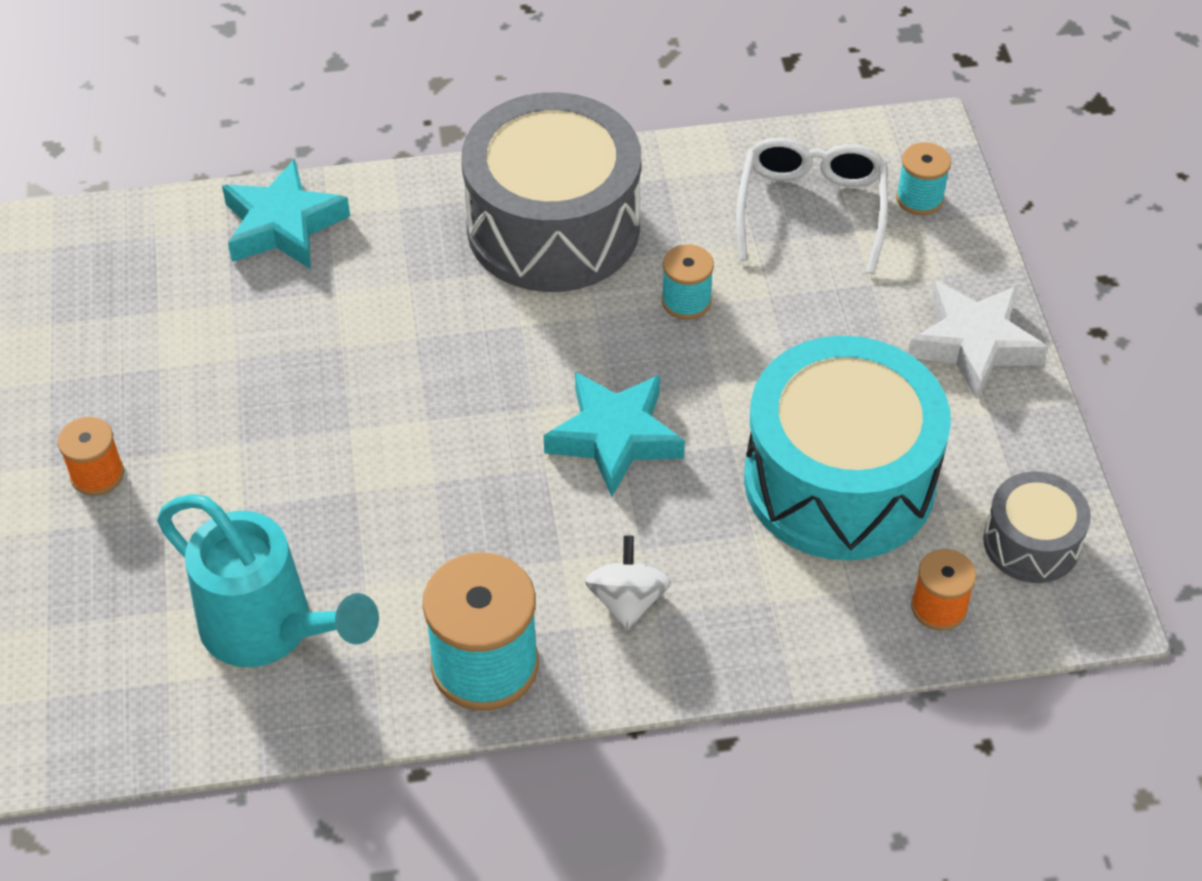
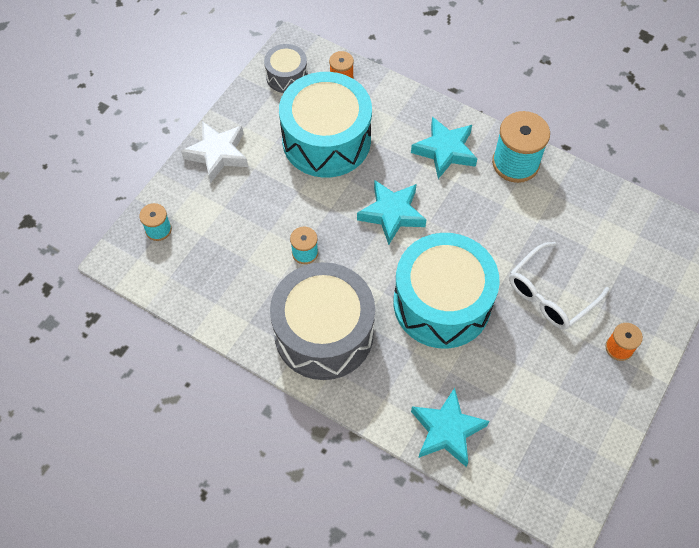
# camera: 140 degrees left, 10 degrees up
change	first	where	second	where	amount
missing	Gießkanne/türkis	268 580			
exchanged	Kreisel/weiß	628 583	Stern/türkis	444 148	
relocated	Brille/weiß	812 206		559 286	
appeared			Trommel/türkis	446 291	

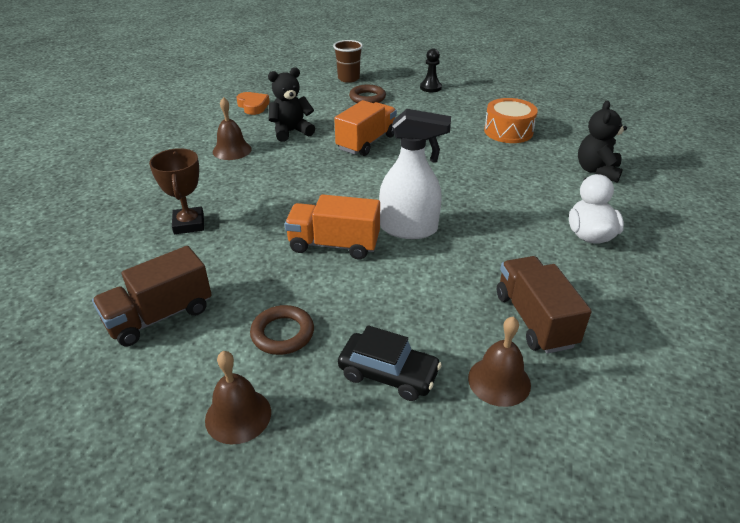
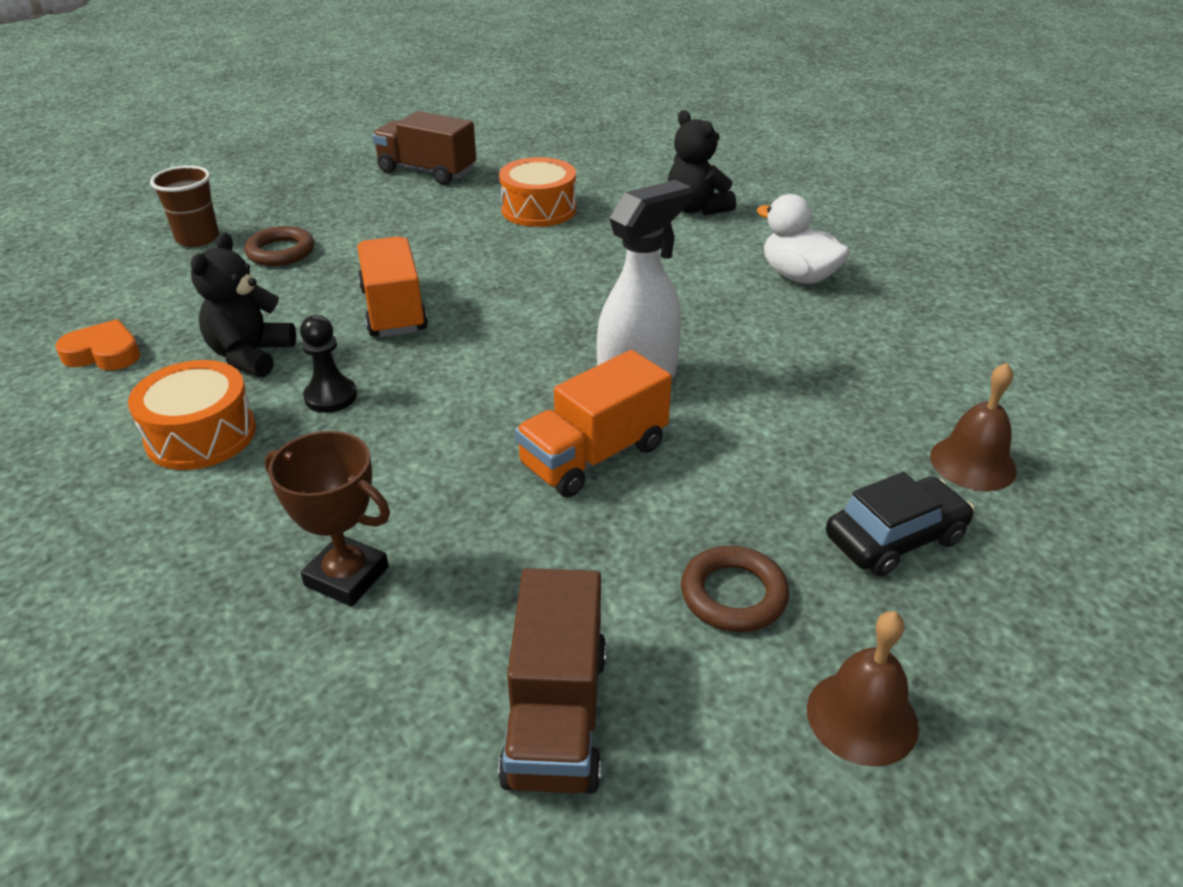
# camera: 50 degrees left, 0 degrees up
change	first	where	second	where	amount
exchanged	Glocke/braun	232 128	Trommel/orange	192 415	
relocated	Bauer/schwarz	431 70		328 364	
relocated	Lastwagen/braun	544 305		424 148	

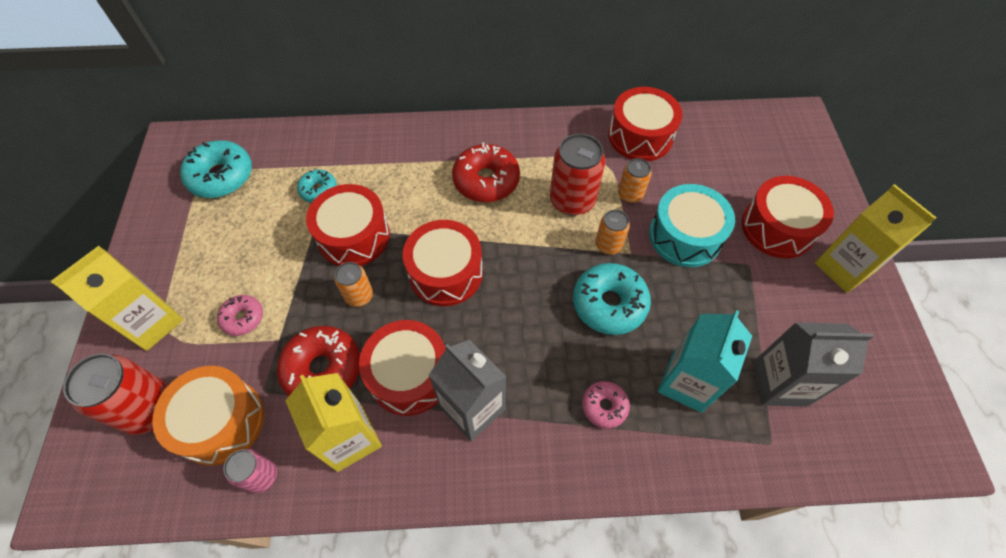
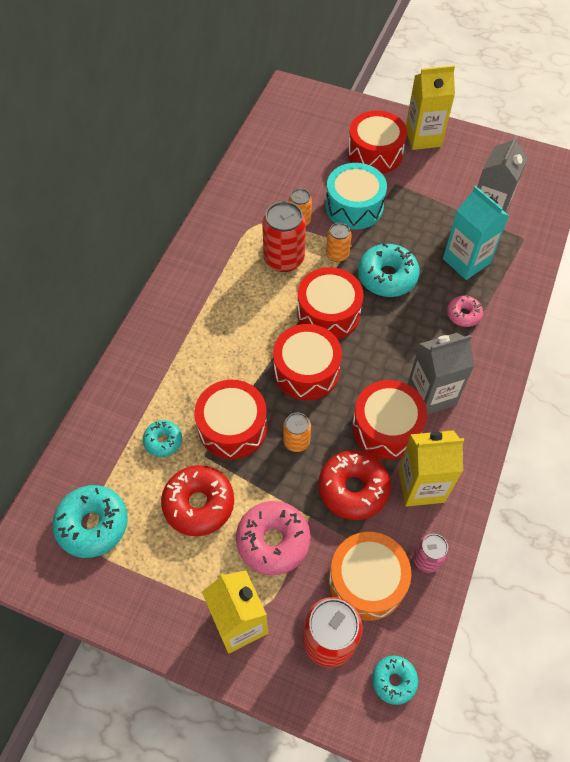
# camera: 65 degrees left, 0 degrees up
change	first	where	second	where	amount
size	Donut/rosa	240 315		273 538	x1.77
relocated	Donut/rot	486 172		197 500	
relocated	Trommel/rot	645 124		330 303	
appeared			Donut/türkis	395 680	

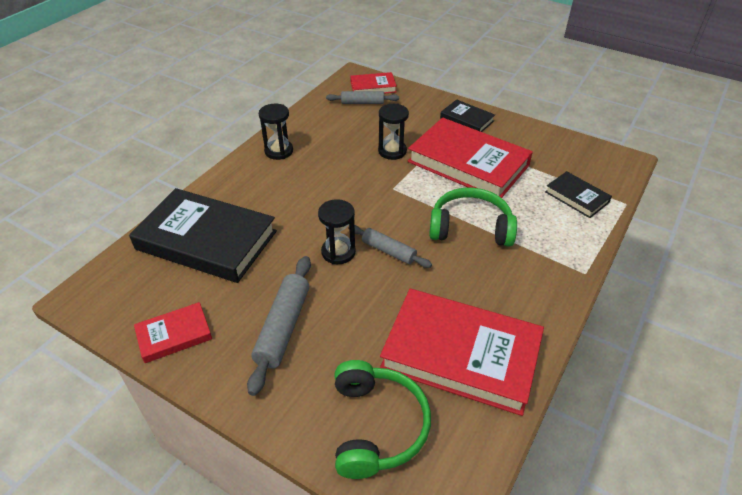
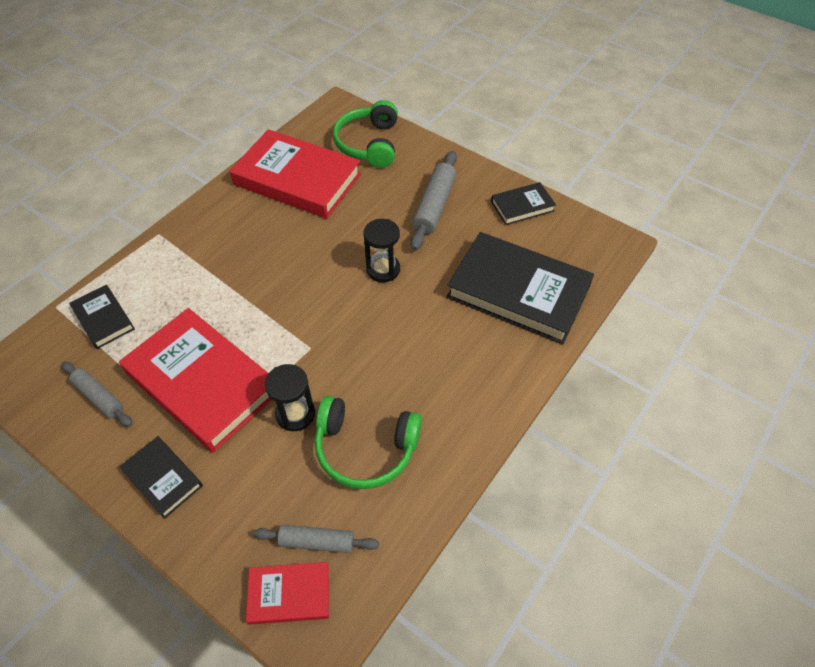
# camera: 175 degrees left, 10 degrees up
change	first	where	second	where	amount
colour	Buch/rot	173 332	Buch/schwarz	523 203	
missing	Sanduhr/schwarz	276 132			
relocated	Nudelholz/grau	393 246		97 394	
relocated	Kopfhörer/grün	473 217		368 442	

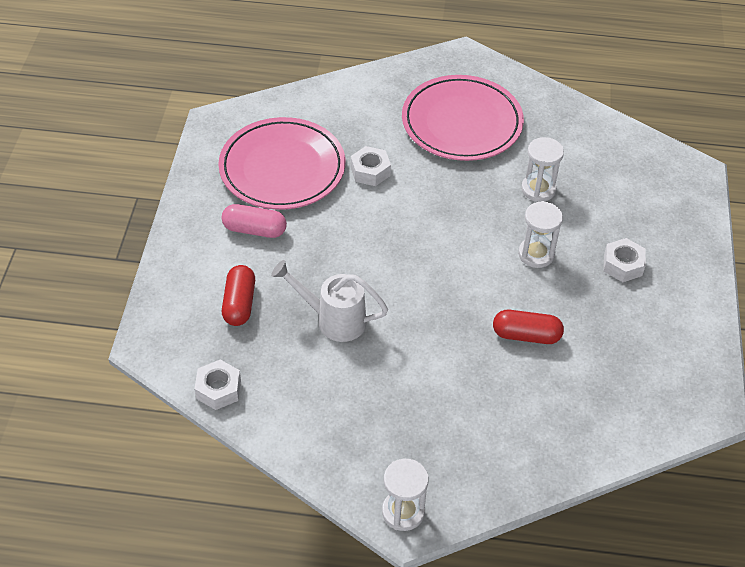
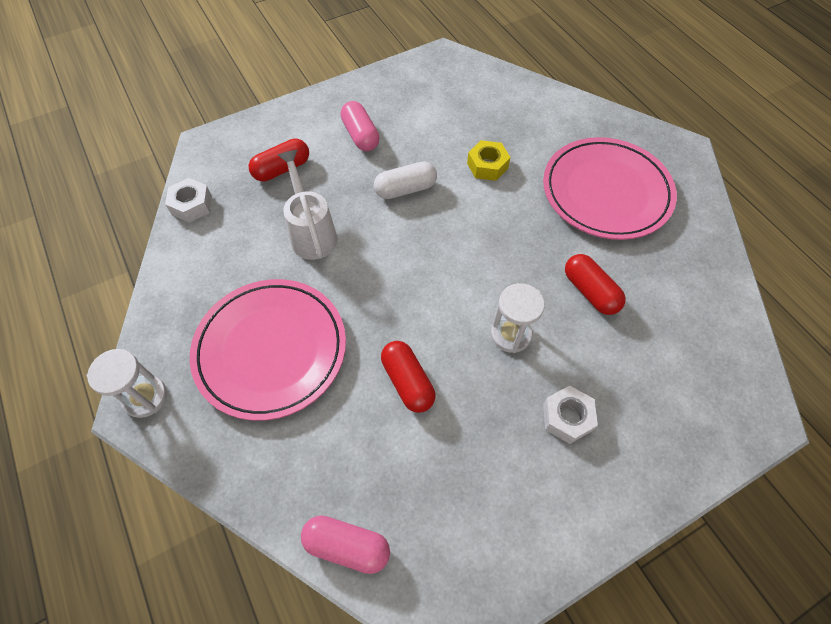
# camera: 55 degrees right, 10 degrees up
change	first	where	second	where	amount
relocated	Teller/rosa	281 163		268 350	
colour	Sechskantmutter/weiß	371 166	Sechskantmutter/gelb	489 160	
exchanged	Sanduhr/weiß	542 169	Kapsel/rot	595 284	
appeared			Kapsel/rosa	345 545	
appeared			Kapsel/weiß	405 180	

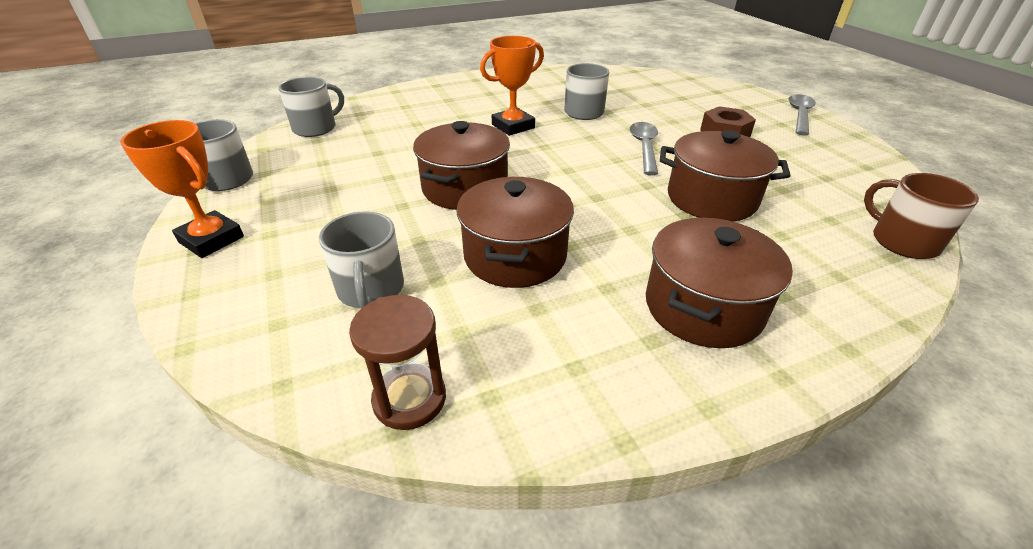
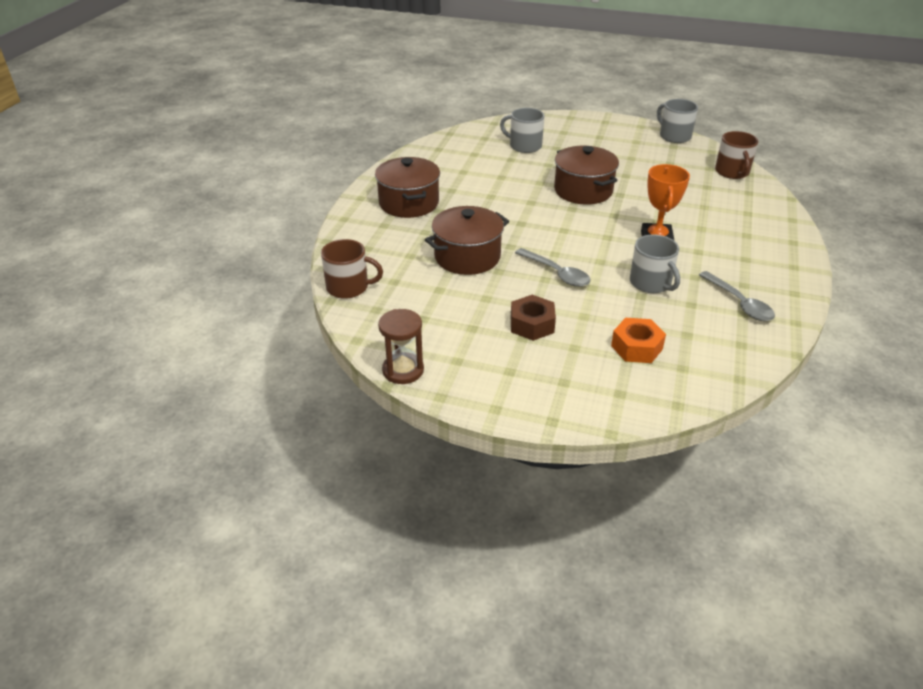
# camera: 130 degrees right, 0 degrees up
change	first	where	second	where	amount
missing	Pokal/orange	182 189			
colour	Tasse/grau	311 107	Tasse/braun	736 155	
relocated	Sanduhr/braun	397 362		401 346	
missing	Kochtopf/braun	515 232			
relocated	Löffel/grau	802 115		737 296	
appeared			Sechskantmutter/orange	638 340	

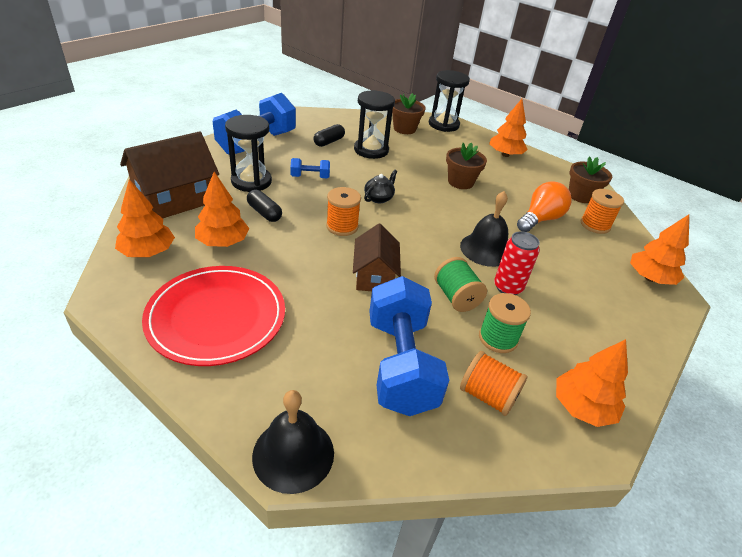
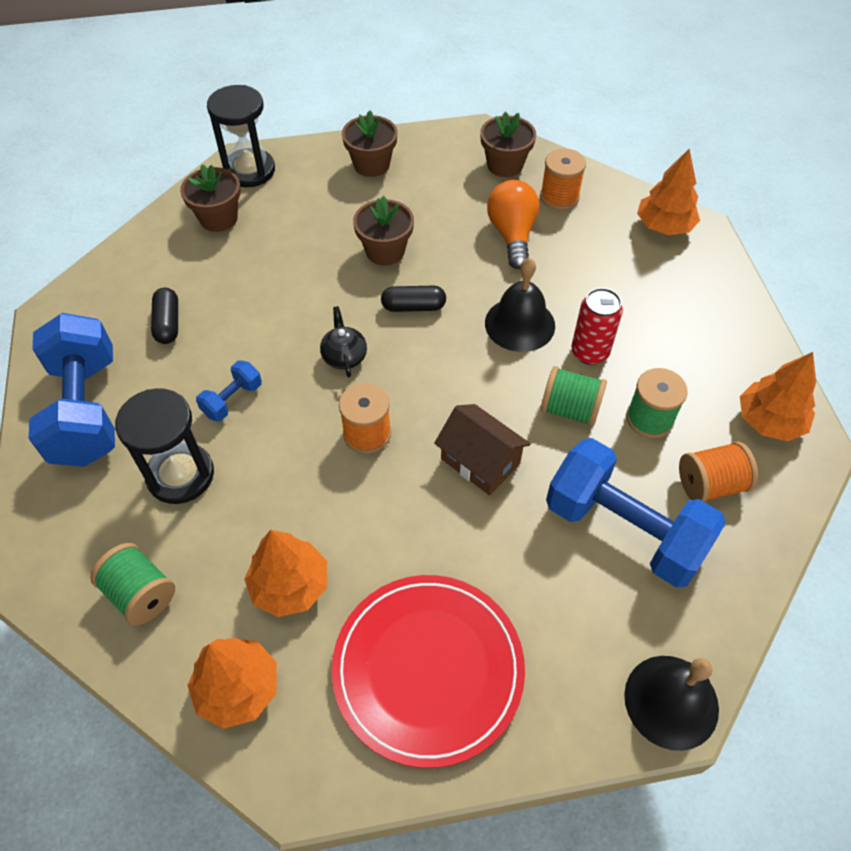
# camera: 45 degrees left, 15 degrees up
change	first	where	second	where	amount
exchanged	Haus/braun	169 174	Garnrolle/grün	132 584	
relocated	Kapsel/schwarz	264 206		413 299	
missing	Sanduhr/schwarz	374 124			
exchanged	Baum/orange	508 128	Blumentopf/braun	370 143	

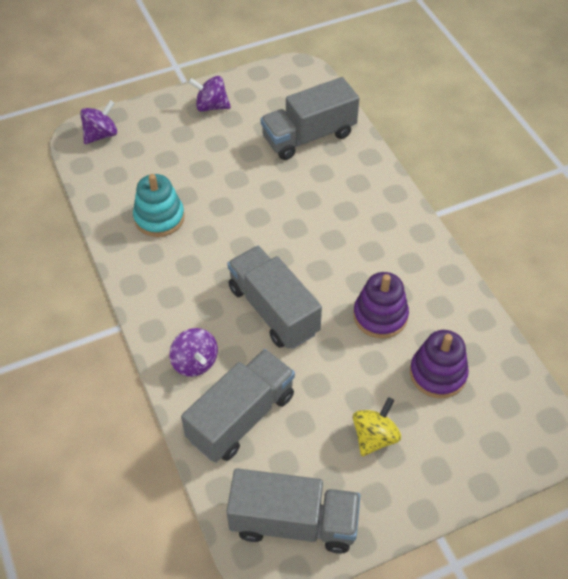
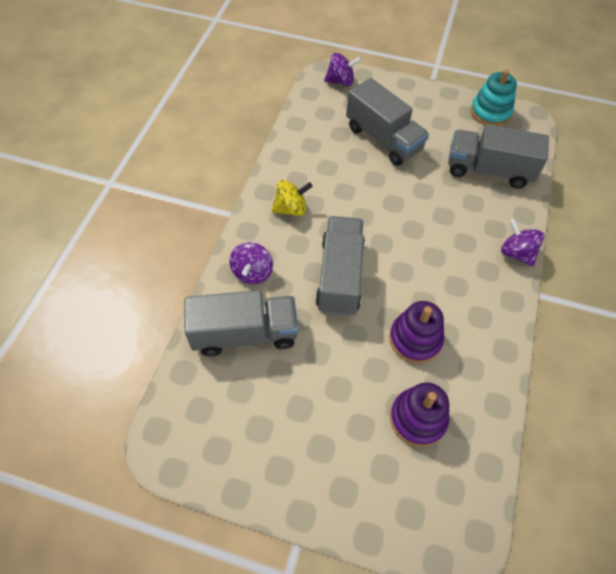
# camera: 40 degrees right, 5 degrees up
change	first	where	second	where	amount
relocated	Stapelspielzeug/türkis	159 205		494 97	
relocated	Kreisel/lila	209 94		522 243	
relocated	Lastwagen/grau	294 511		387 122	
relocated	Kreisel/gelb	377 426		292 198	

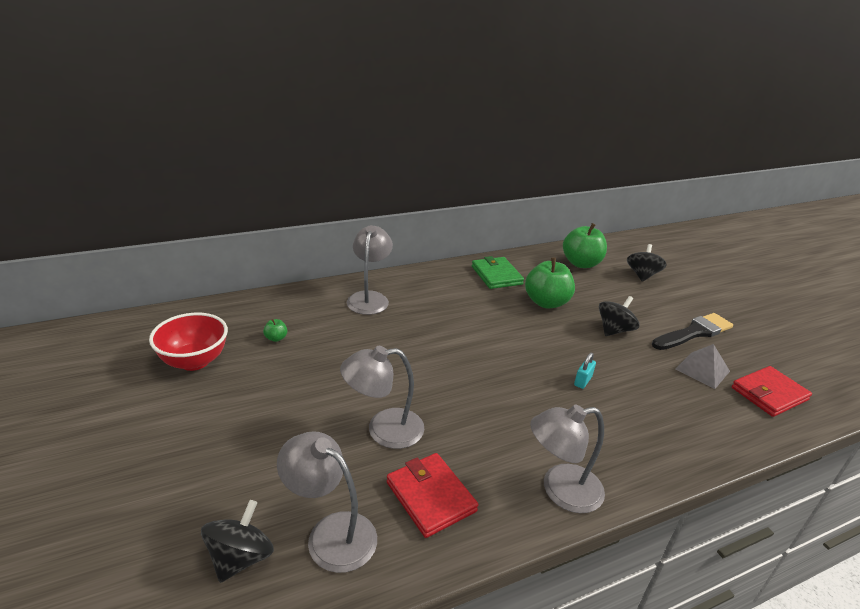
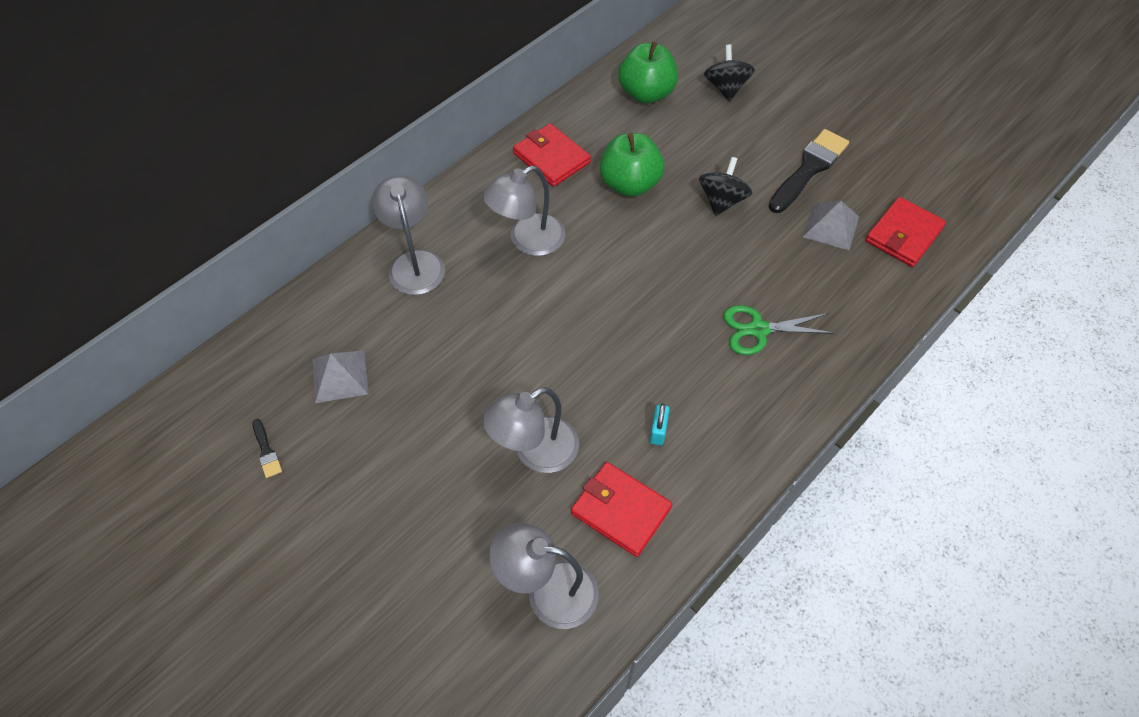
# camera: 20 degrees left, 25 degrees up
change	first	where	second	where	amount
exchanged	Schüssel/rot	188 342	Pinsel/schwarz	267 448	
missing	Kreisel/schwarz	237 541			
exchanged	Apfel/grün	275 330	Pyramide/grau	340 377	
colour	Geldbörse/grün	498 272	Geldbörse/rot	552 155	
relocated	Lampe/grau	567 458		524 211	
relocated	Vorhängeschloss/türkis	585 371		660 424	
appeared			Schere/grün	779 330	

